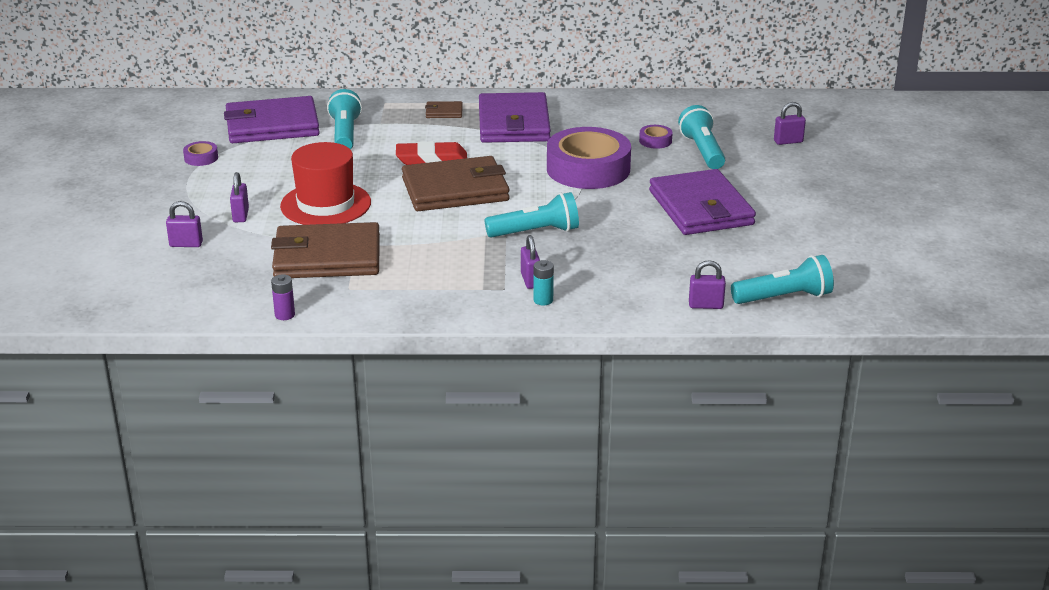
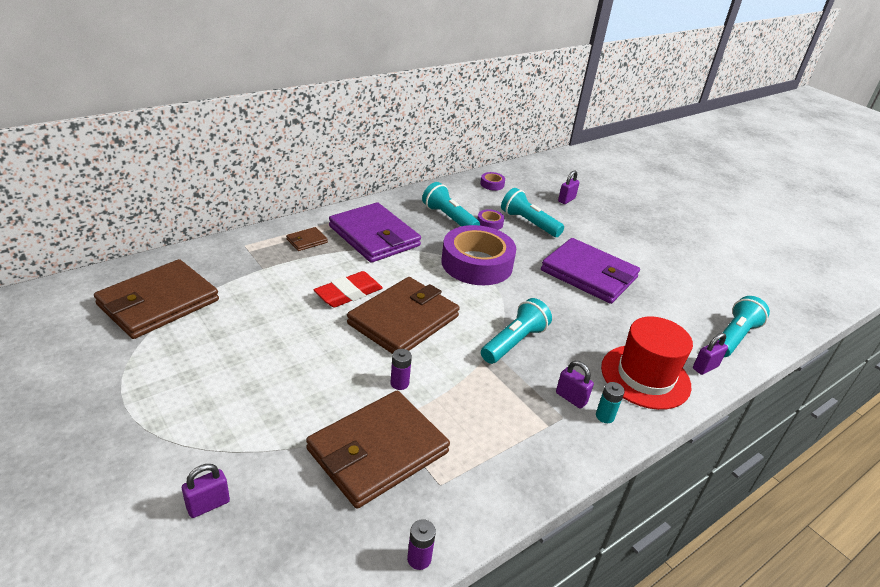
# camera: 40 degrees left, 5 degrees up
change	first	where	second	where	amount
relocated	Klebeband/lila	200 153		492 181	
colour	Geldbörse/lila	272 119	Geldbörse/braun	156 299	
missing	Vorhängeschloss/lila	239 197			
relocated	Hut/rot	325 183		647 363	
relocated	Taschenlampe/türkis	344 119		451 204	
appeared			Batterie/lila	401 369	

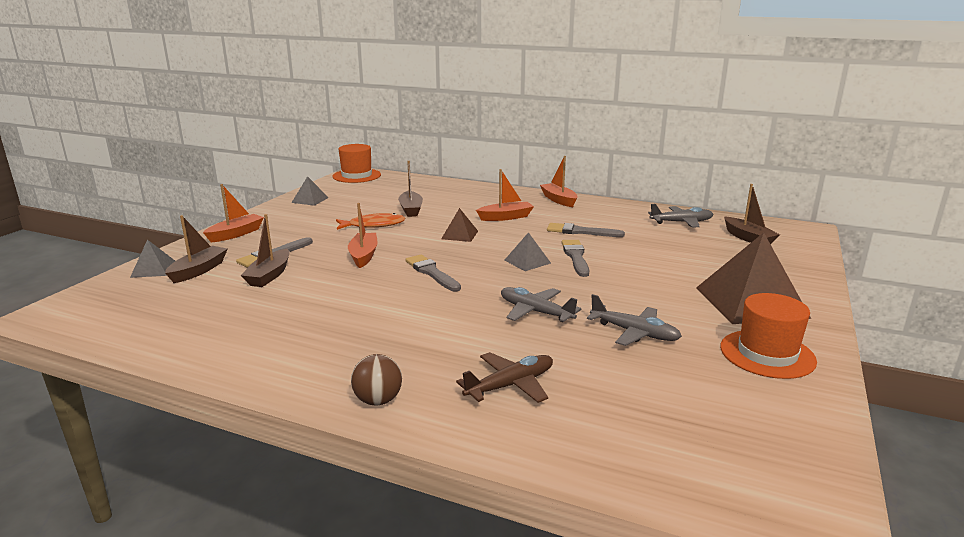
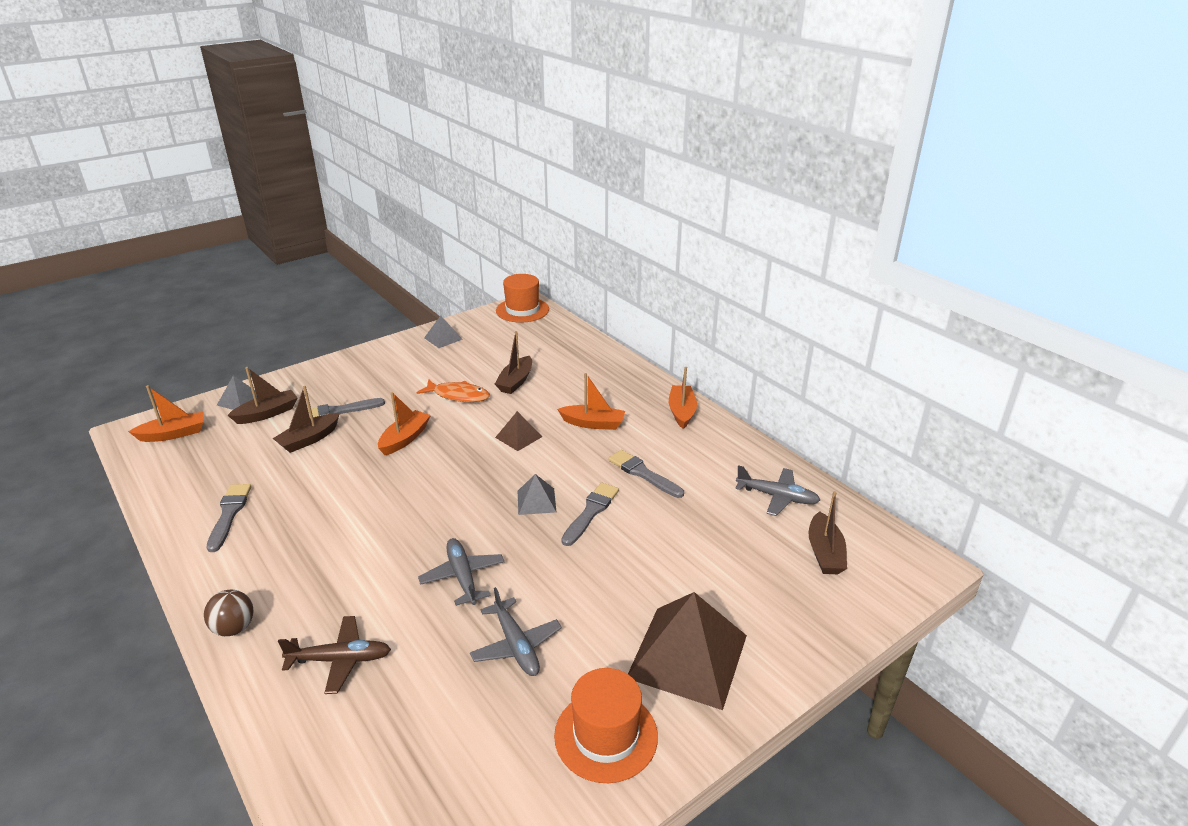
# camera: 30 degrees right, 10 degrees up
change	first	where	second	where	amount
relocated	Boot/orange	233 213		166 413	
relocated	Pinsel/grau	433 273		228 518	

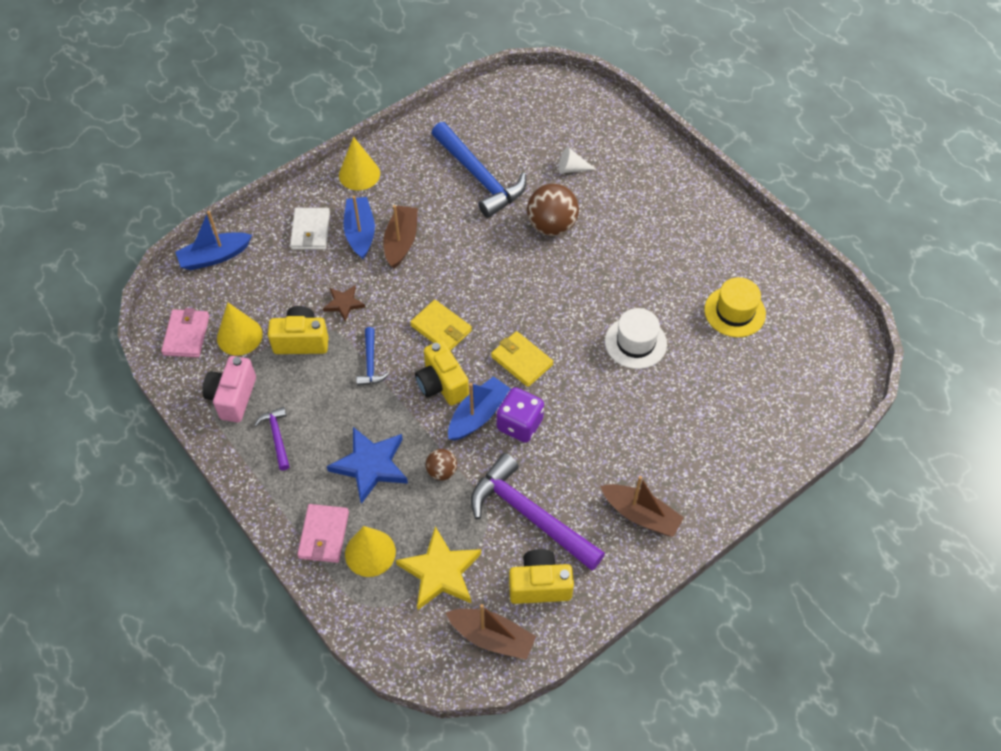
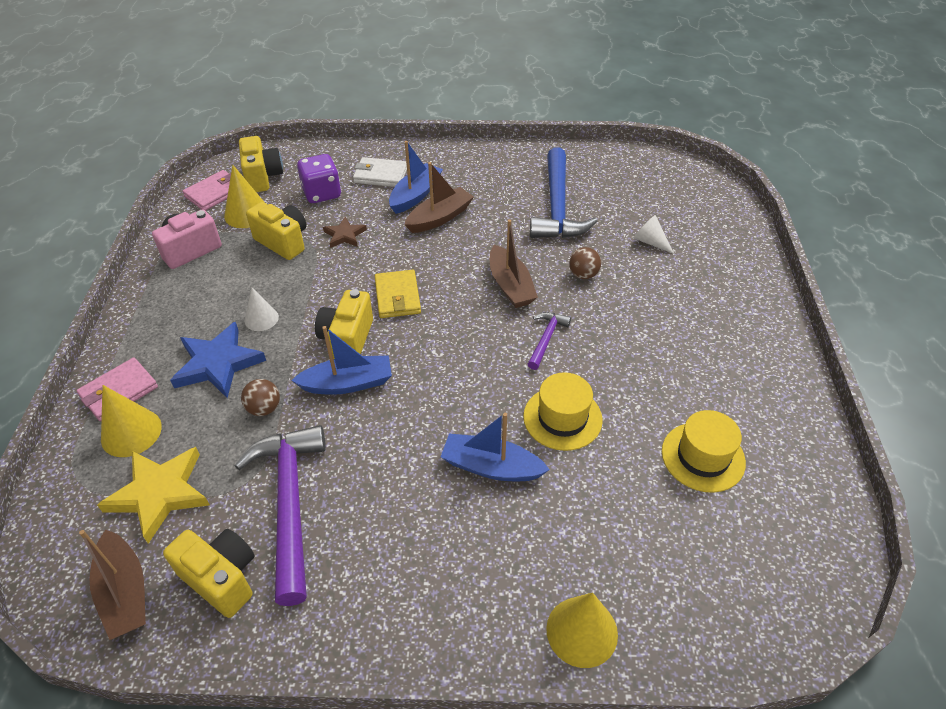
# camera: 40 degrees right, 10 degrees down
change	first	where	second	where	amount
relocated	Boot/blau	213 240		495 447	
relocated	Hammer/lila	272 439		549 341	
spun	Geldbörse/weiß	310 229		380 172	60 degrees clockwise
relocated	Kegel/gelb	359 163		582 630	
missing	Hammer/blau	372 356			
missing	Geldbörse/gelb	522 359			
relocated	Spielwürfel/lila	520 415		319 178	
size	Ball/braun	553 210		585 263	x0.54
relocated	Boot/braun	642 506		514 264	
colour	Hut/weiß	636 338	Hut/gelb	563 411	
appeared			Kamera/gelb	261 164	
appeared			Kegel/weiß	262 309	

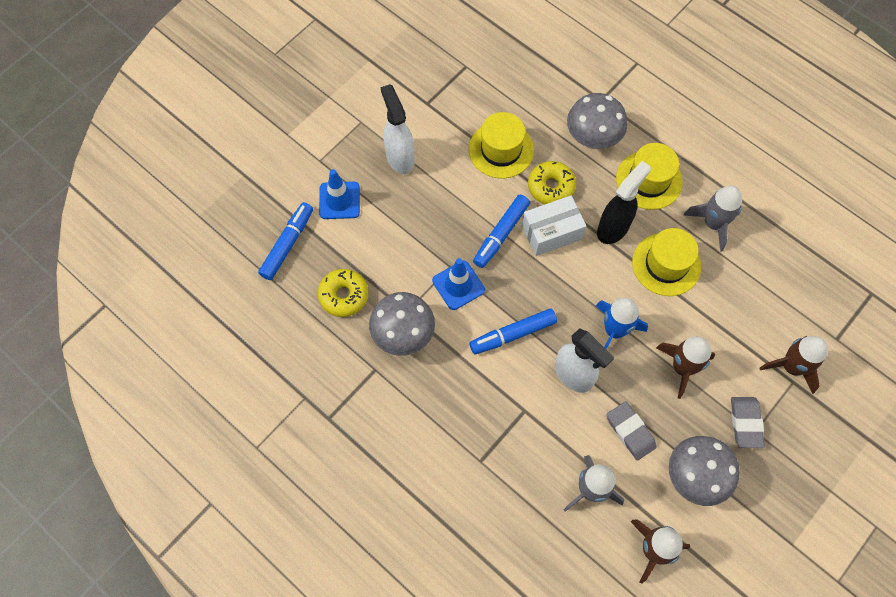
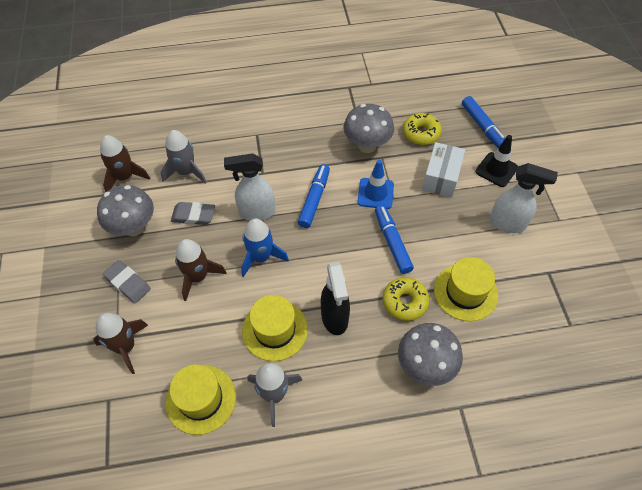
# camera: 130 degrees right, 10 degrees down
change	first	where	second	where	amount
colour	Leitkegel/blau	339 194	Leitkegel/schwarz	496 161	
relocated	Schachtel/weiß	554 225		443 170	
relocated	Hut/gelb	649 176		201 400	

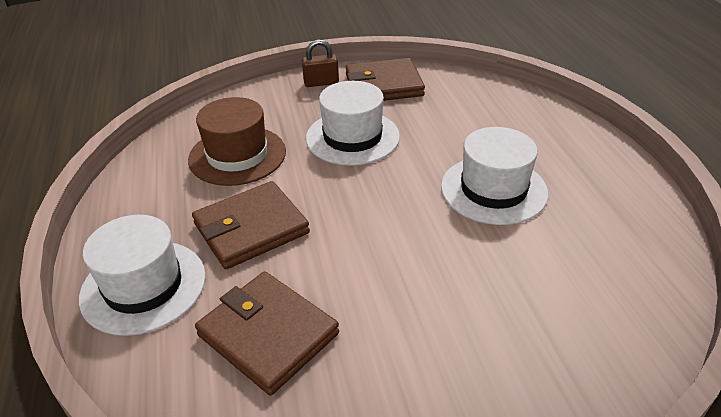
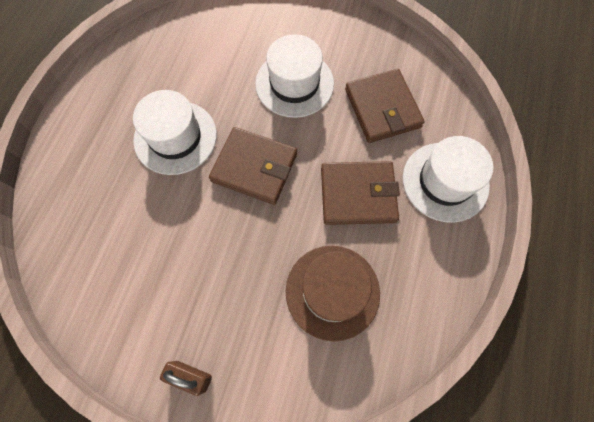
# camera: 150 degrees left, 30 degrees up
change	first	where	second	where	amount
relocated	Hut/weiß	353 123		294 76	
relocated	Geldbörse/braun	385 79		253 166	

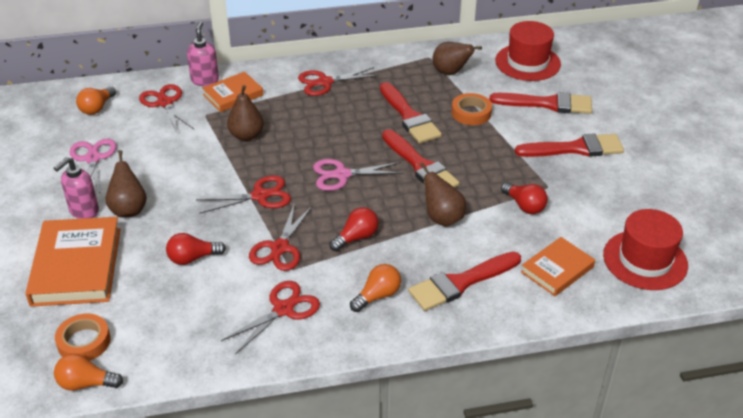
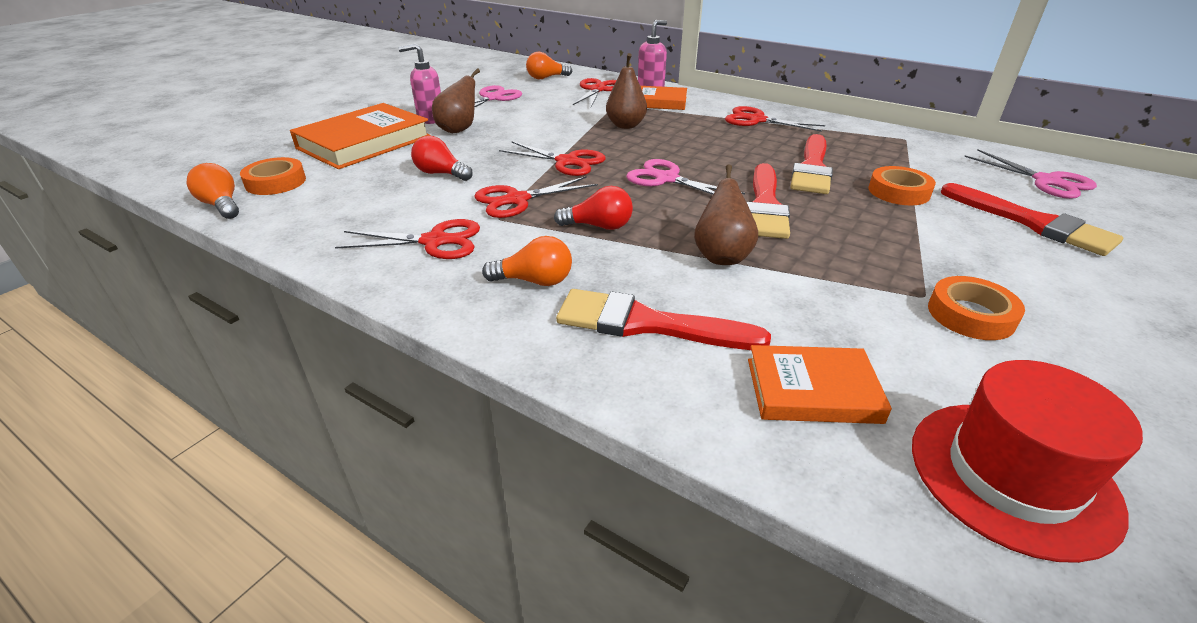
# camera: 45 degrees right, 5 degrees down
change	first	where	second	where	amount
missing	Birne/braun	457 58			
exchanged	Hut/rot	528 51	Schere/rosa	1030 174	
missing	Glühbirne/rot	524 198			
missing	Pinsel/rot	569 145			
appeared			Klebeband/orange	976 308	

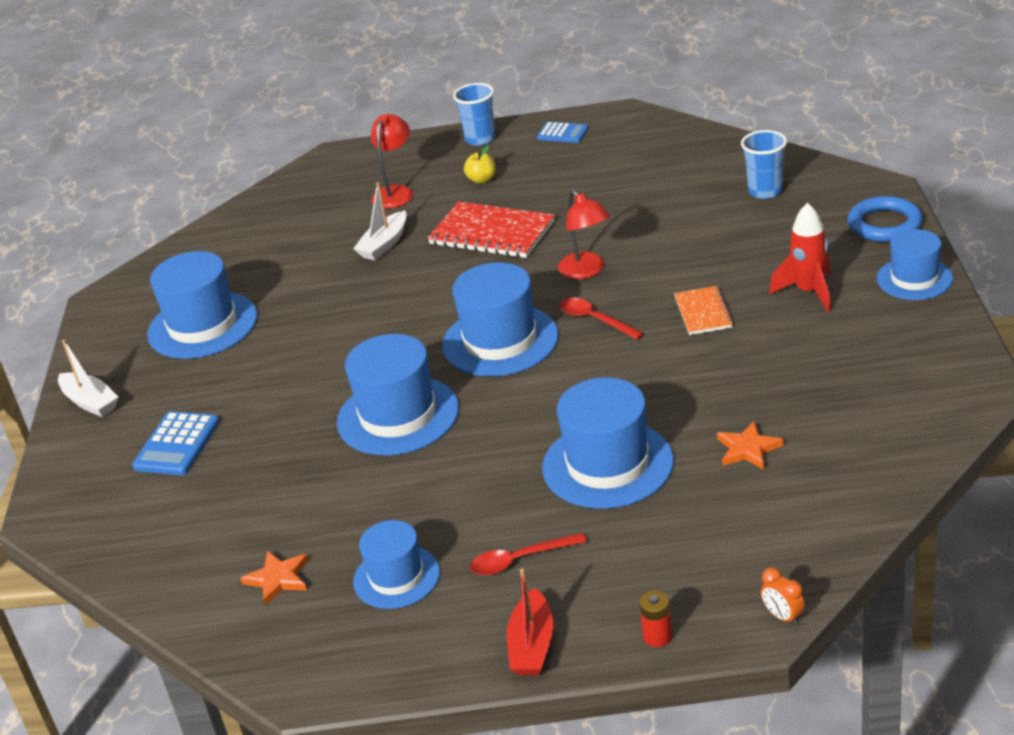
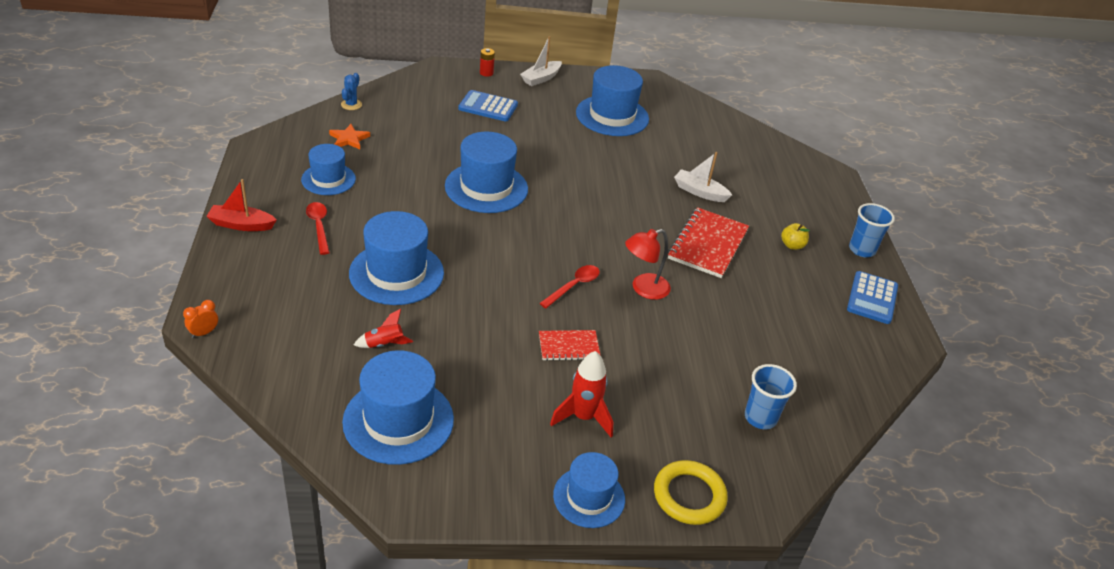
# camera: 80 degrees right, 5 degrees up
change	first	where	second	where	amount
missing	Lampe/rot	392 161			
relocated	Hut/blau	500 319		398 407	
size	Taschenrechner/blau	563 132		872 297	x1.51
relocated	Batterie/rot	656 618		487 62	
colour	Notizbuch/orange	704 310	Notizbuch/rot	570 345	
exchanged	Stern/orange	750 445	Rakete/rot	383 328	
colour	Ring/blau	885 219	Ring/gelb	691 492	
appeared			Kaktus/blau	351 91	

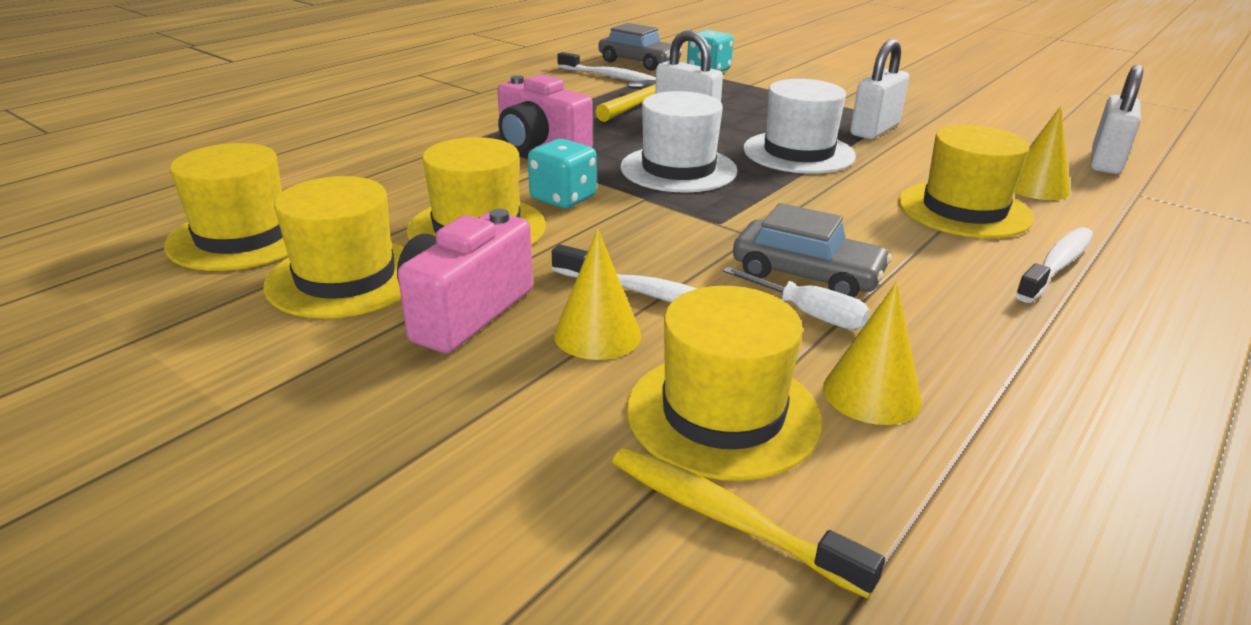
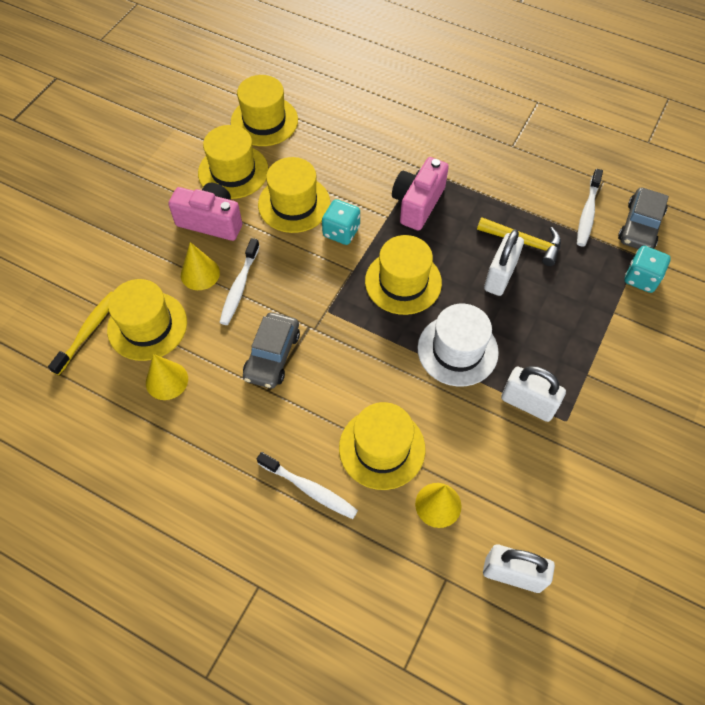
# camera: 80 degrees right, 30 degrees up
change	first	where	second	where	amount
colour	Hut/weiß	679 142	Hut/gelb	403 275	
missing	Schraubenzieher/weiß	796 298			

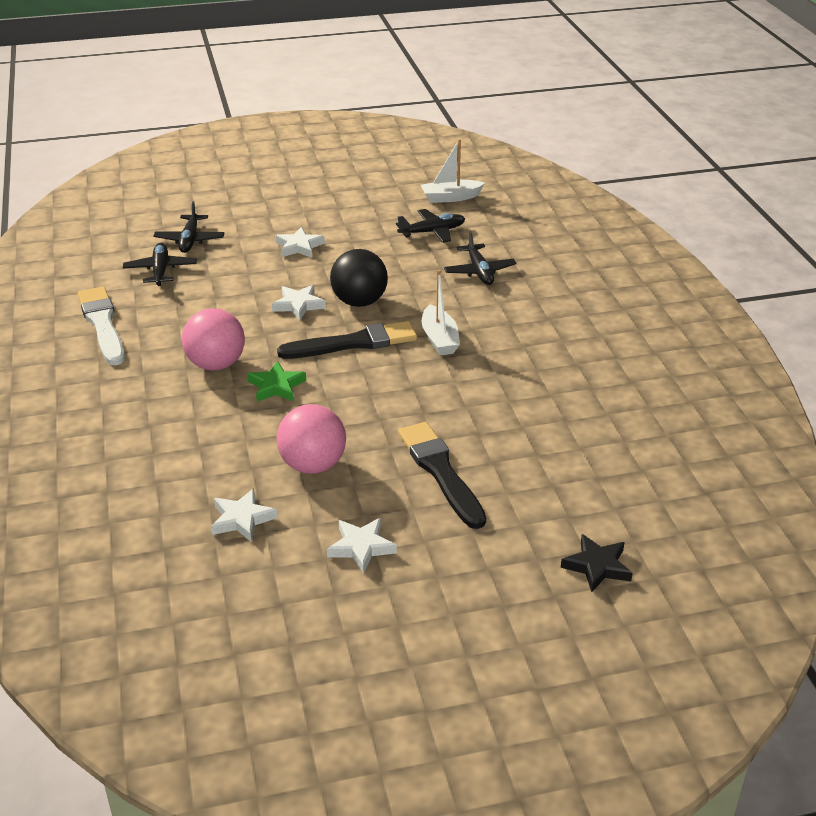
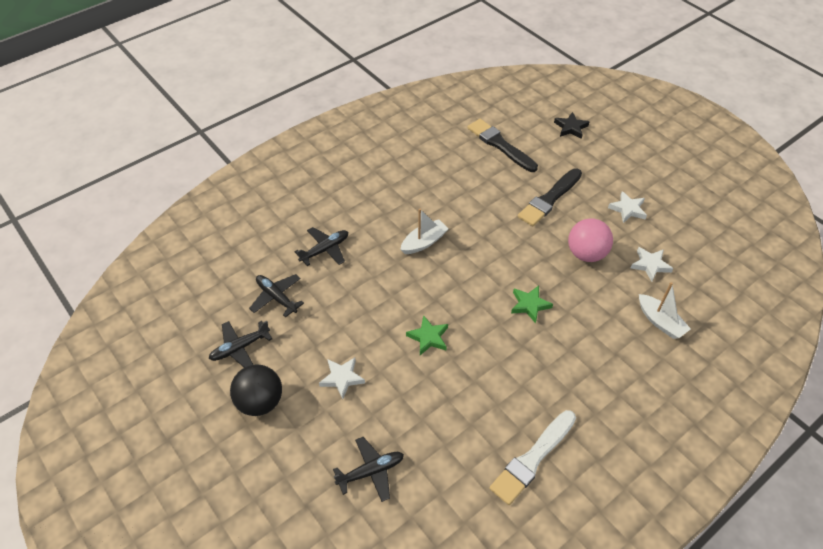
# camera: 115 degrees left, 15 degrees up
change	first	where	second	where	amount
relocated	Flugzeug/schwarz	160 264		240 344	
missing	Ball/rosa	213 339			
colour	Stern/weiß	299 302	Stern/grün	427 335	
relocated	Pinsel/schwarz	347 340		503 145	
relocated	Ball/schwarz	359 278		256 390	
relocated	Boot/weiß	453 171		665 310	

